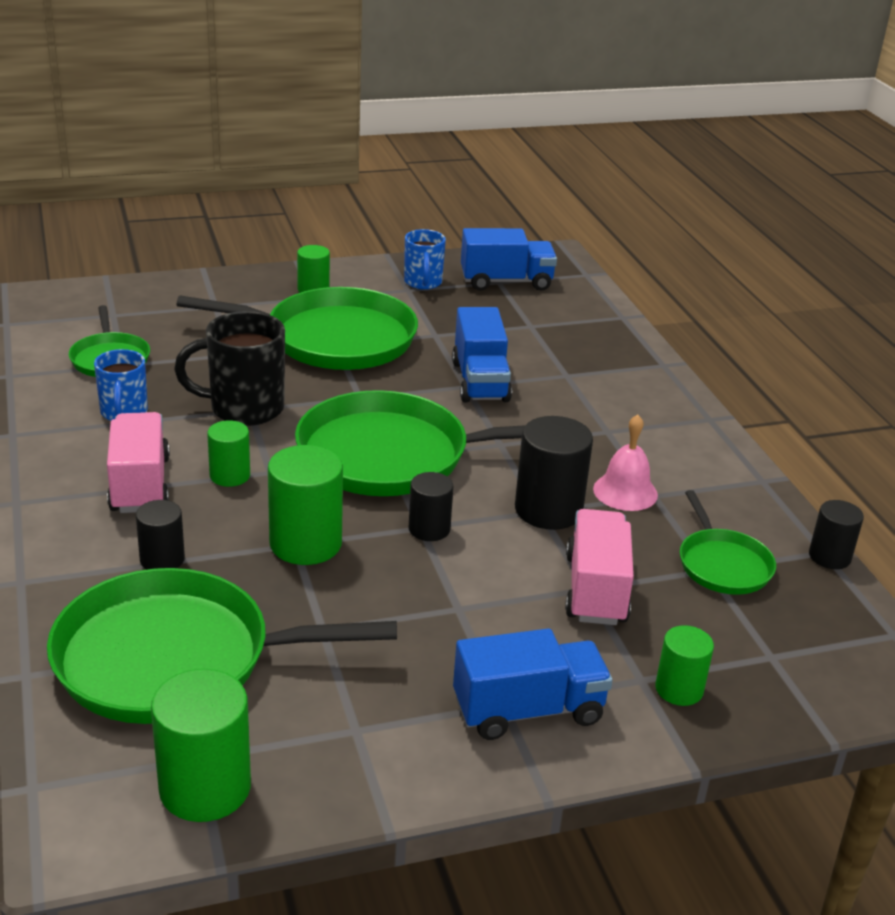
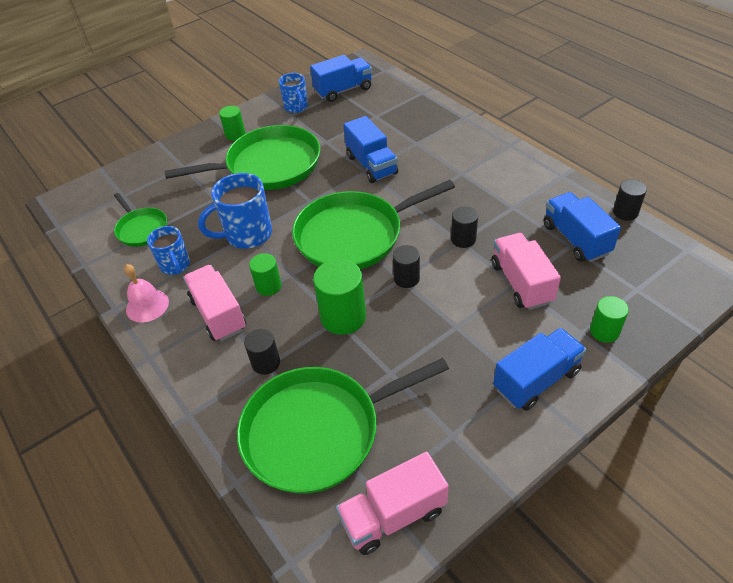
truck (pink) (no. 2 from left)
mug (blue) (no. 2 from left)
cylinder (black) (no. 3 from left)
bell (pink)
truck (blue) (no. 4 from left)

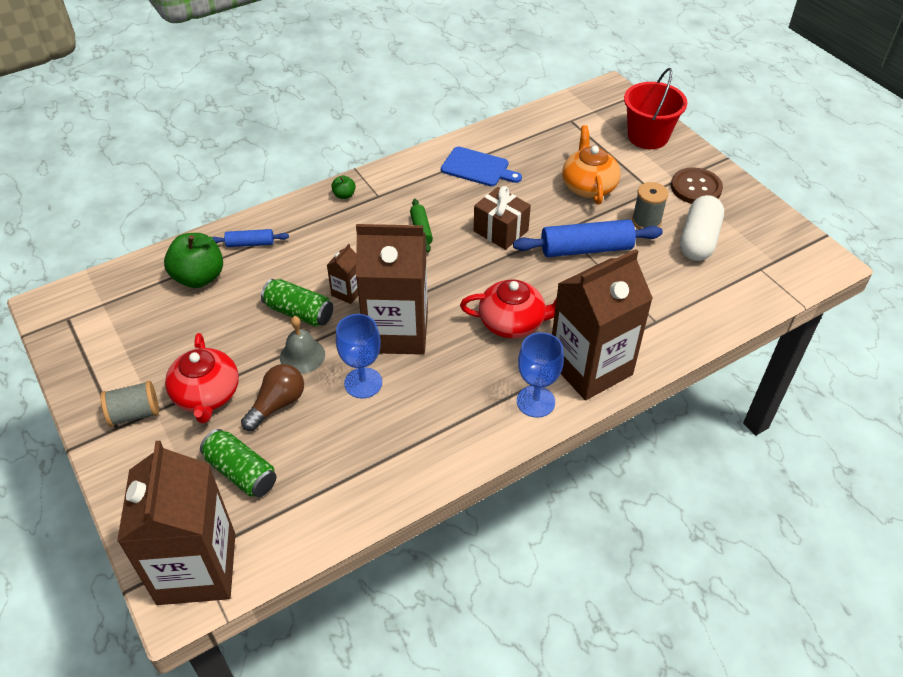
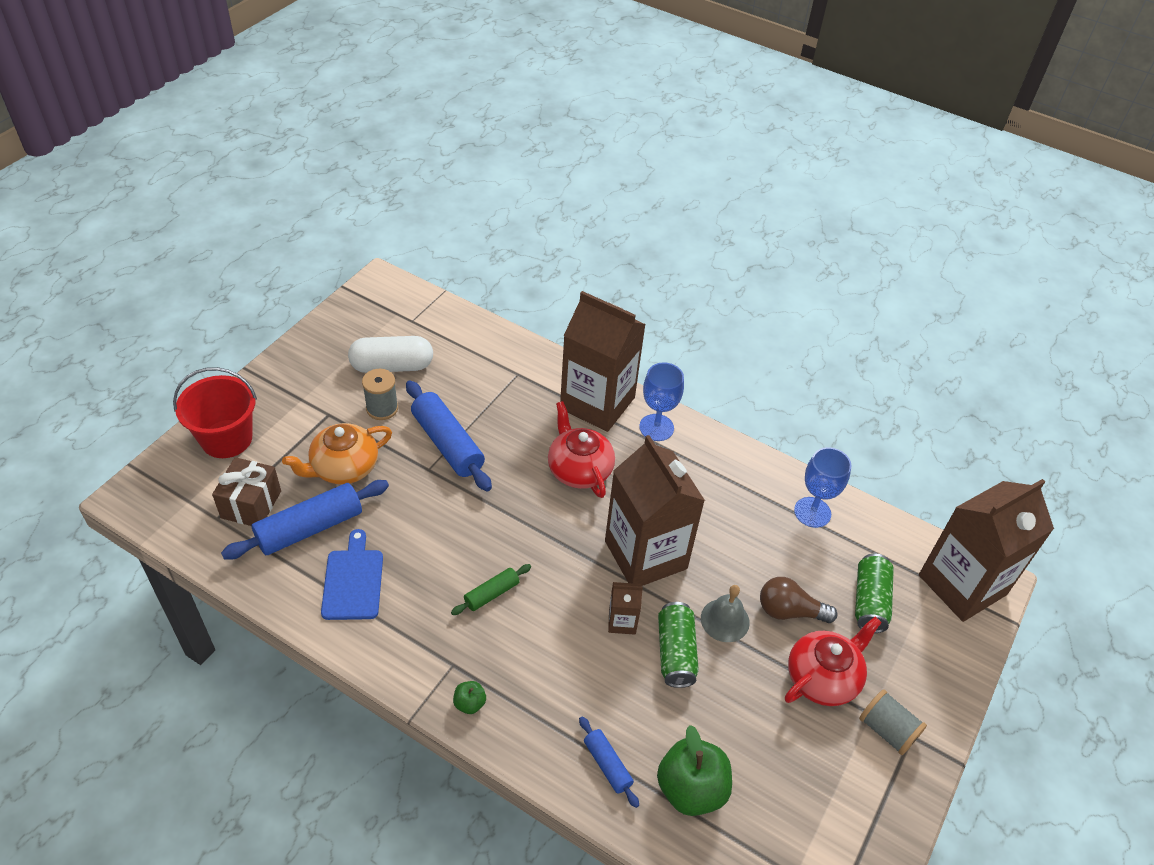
goblet (blue) (no. 2 from left)
gift (brown)
button (brown)
rolling pin (blue) (no. 1 from left)

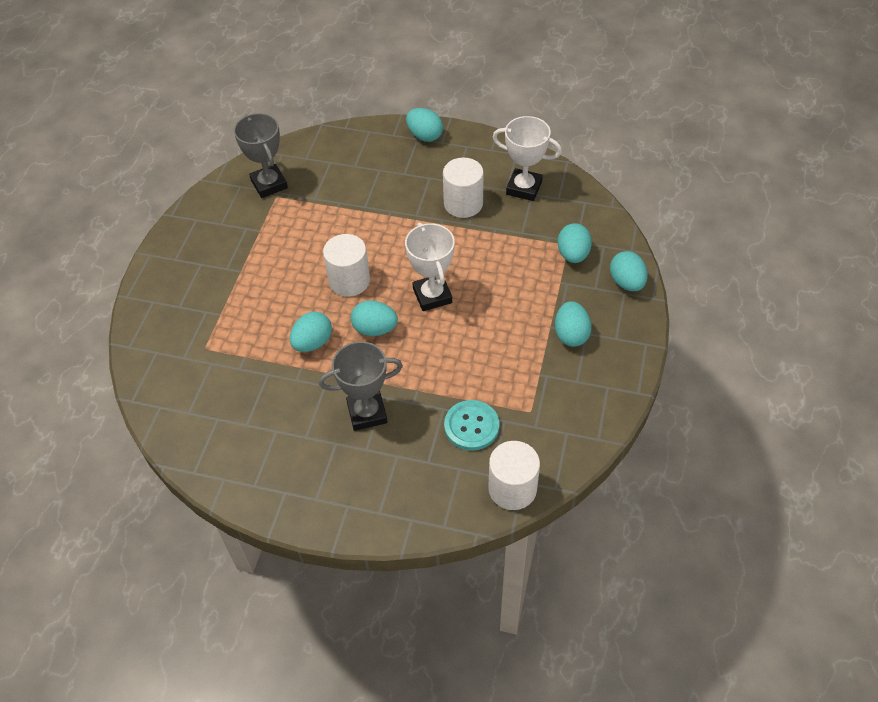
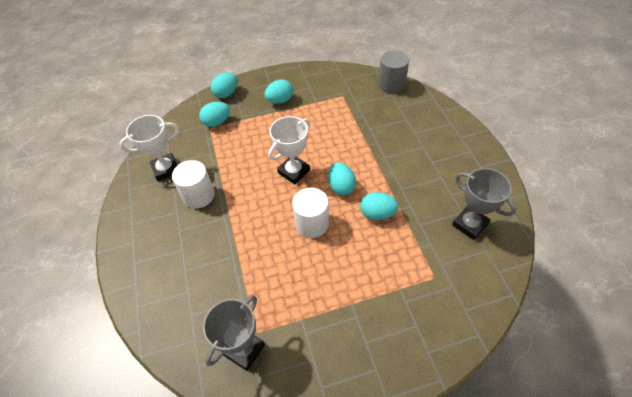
trophy (grey) (no. 2 from left)
egg (turquoise) (no. 3 from left in the first image)
button (turquoise)
cylinder (grey)
trophy (white) (no. 1 from left)

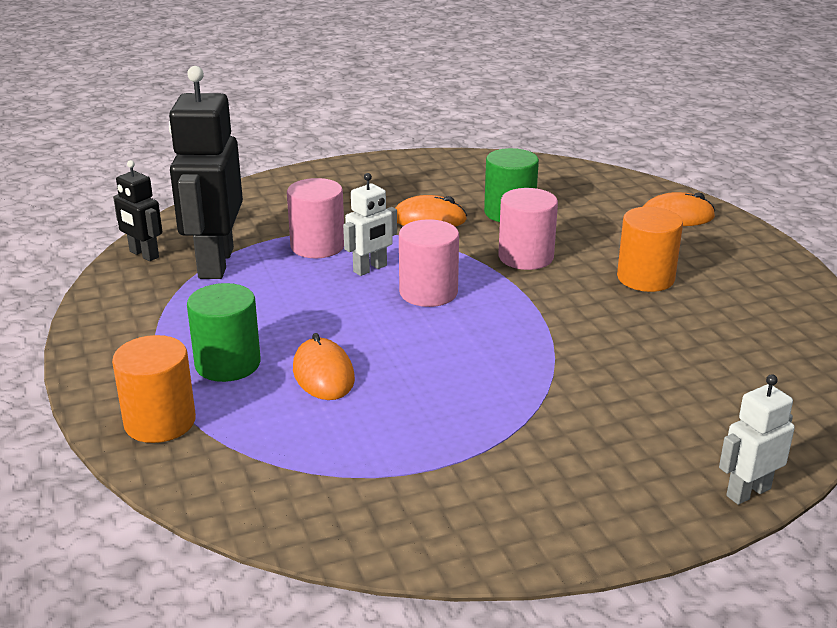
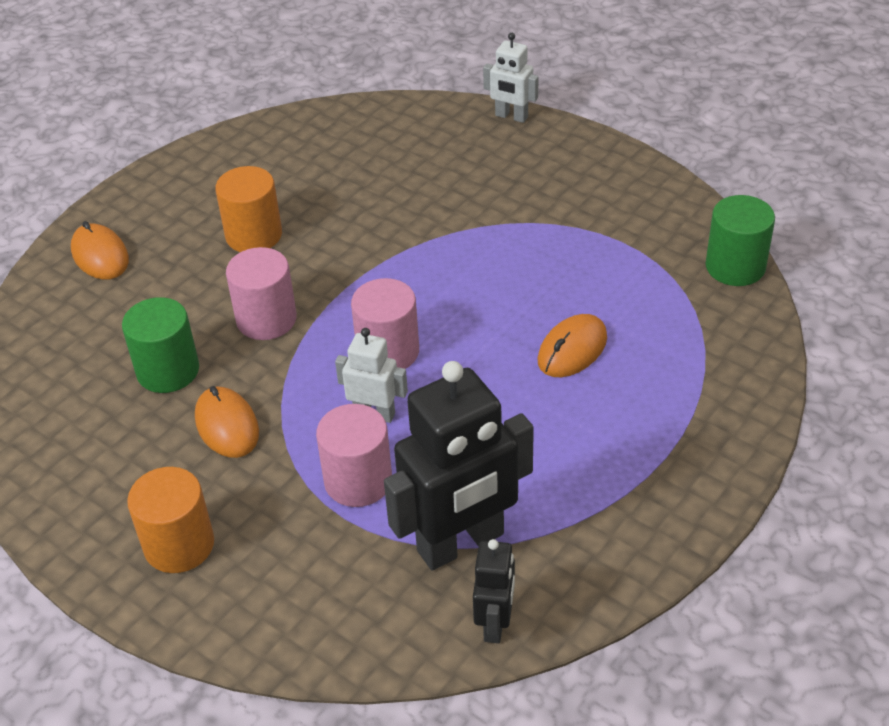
cylinder (orange) (no. 1 from left)
cylinder (green) (no. 2 from left)

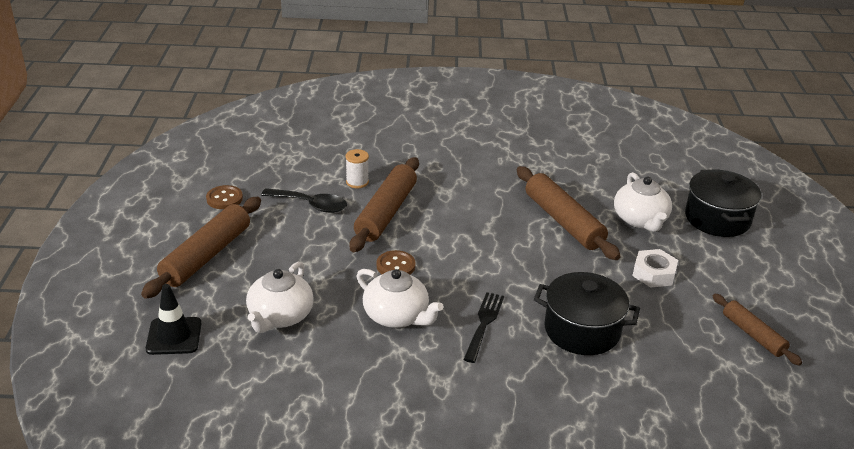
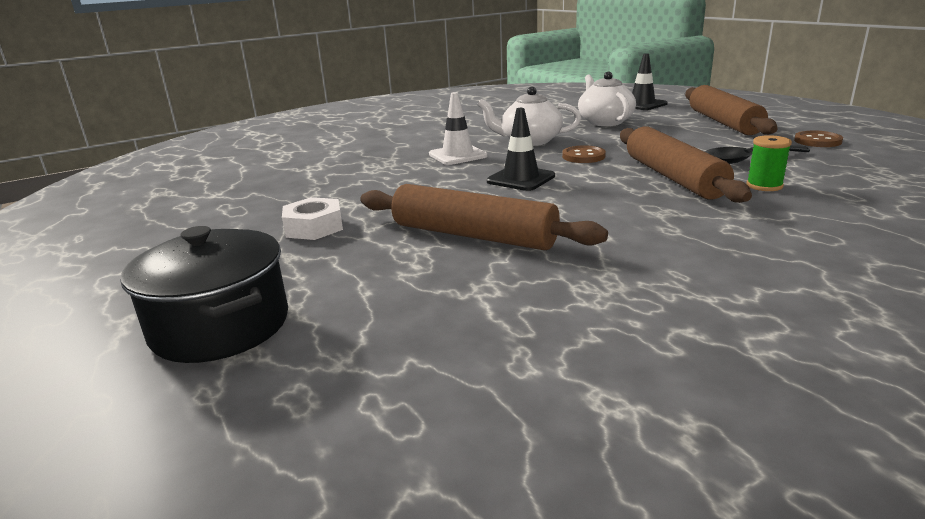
spool (green)
traffic cone (white)
pot (black) (no. 1 from left in the first image)
teapot (white) (no. 3 from left in the first image)
rolling pin (brown) (no. 4 from left in the first image)
traffic cone (black) (no. 1 from left)

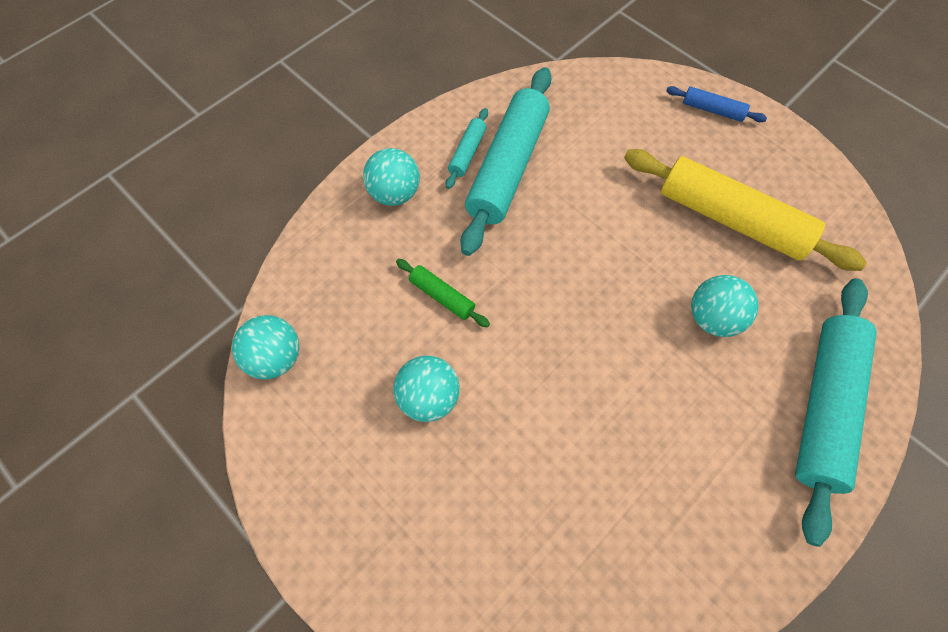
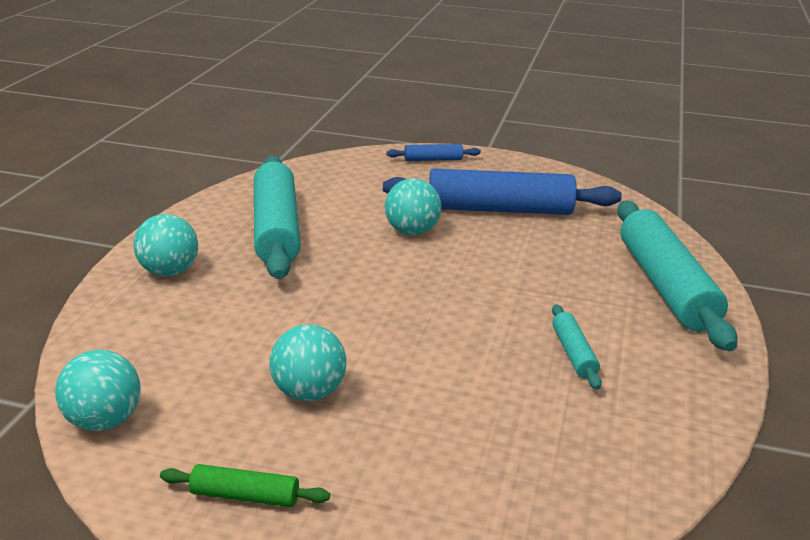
rolling pin (green)
rolling pin (turquoise) (no. 2 from left)
rolling pin (blue) (no. 2 from left)
ball (turquoise) (no. 4 from left)

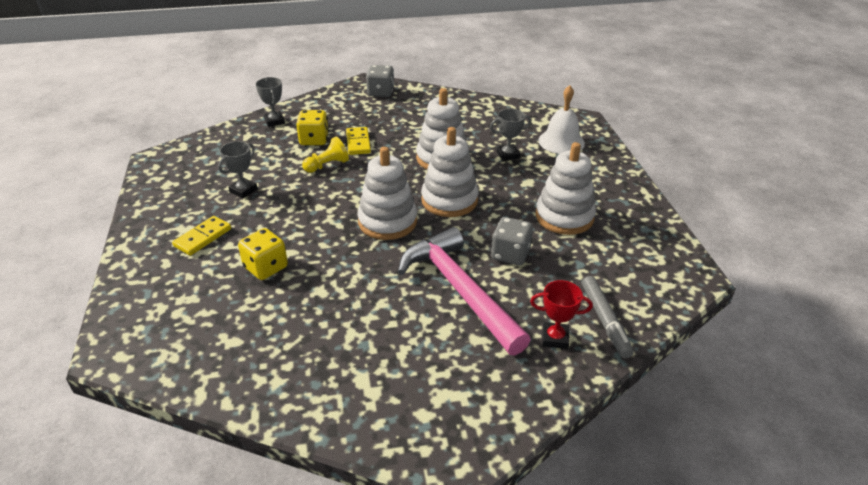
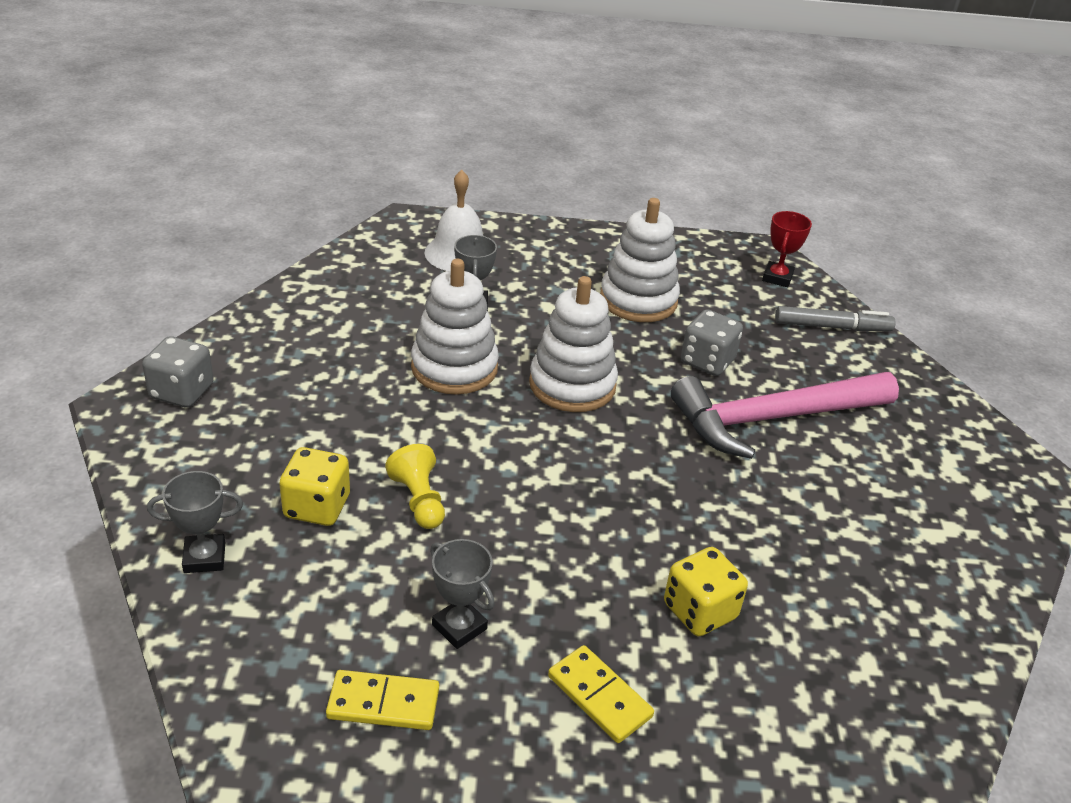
domino (yellow) (no. 1 from left)
stacking toy (white) (no. 1 from left in the first image)
trophy (red)

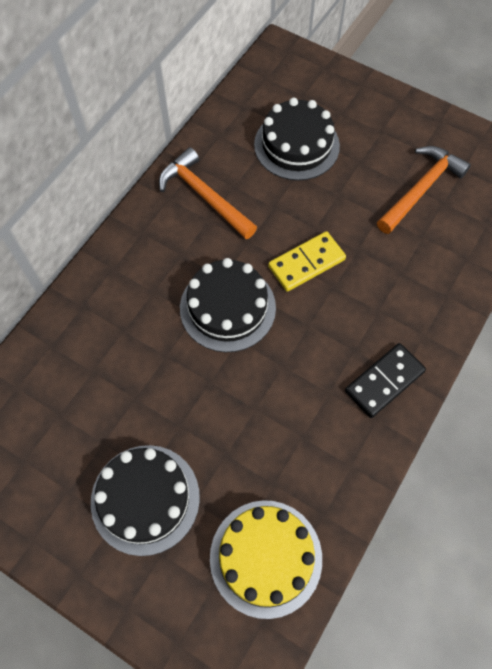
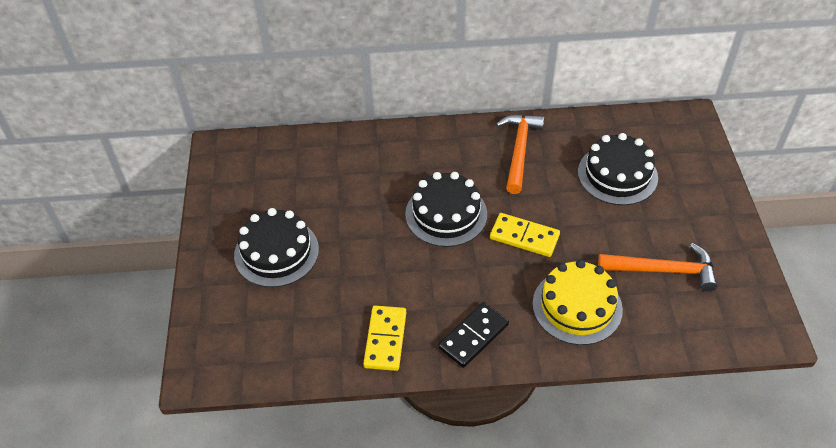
cake (yellow)
domino (black)
domino (yellow) (no. 1 from left)

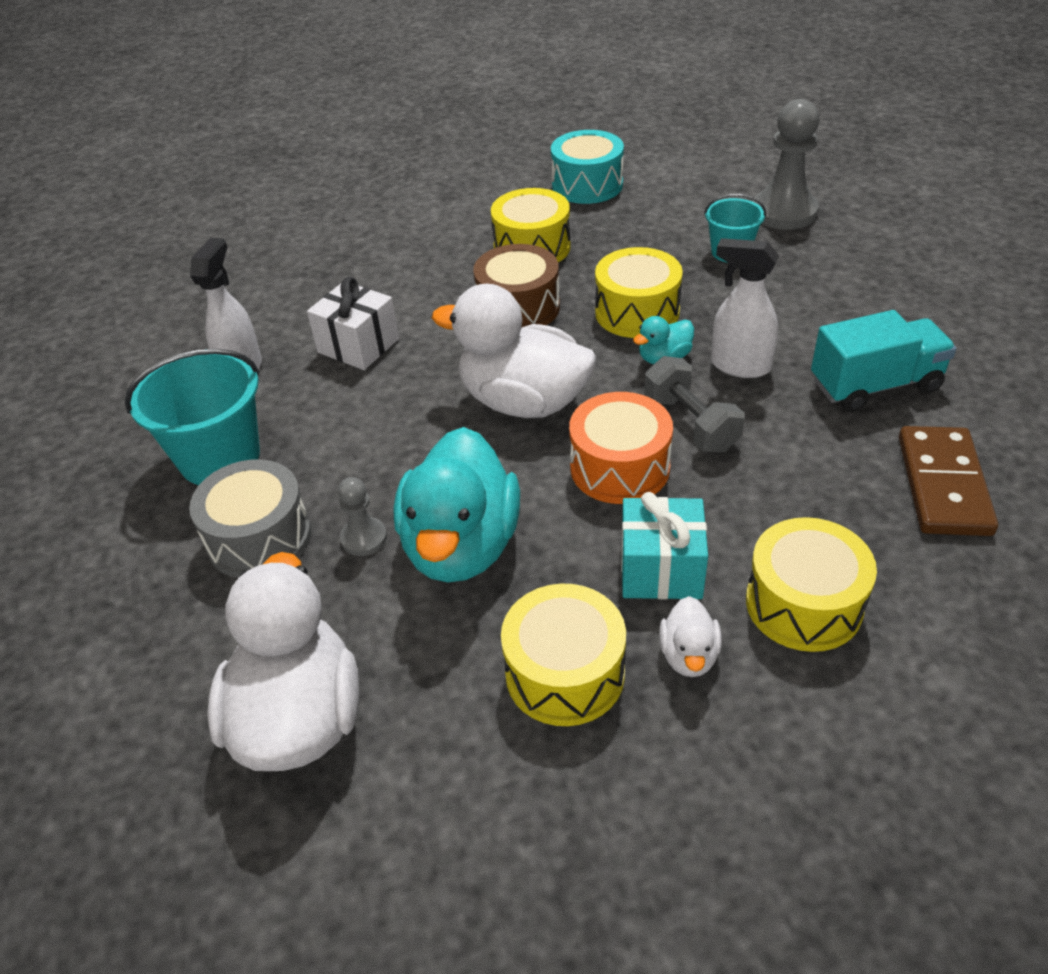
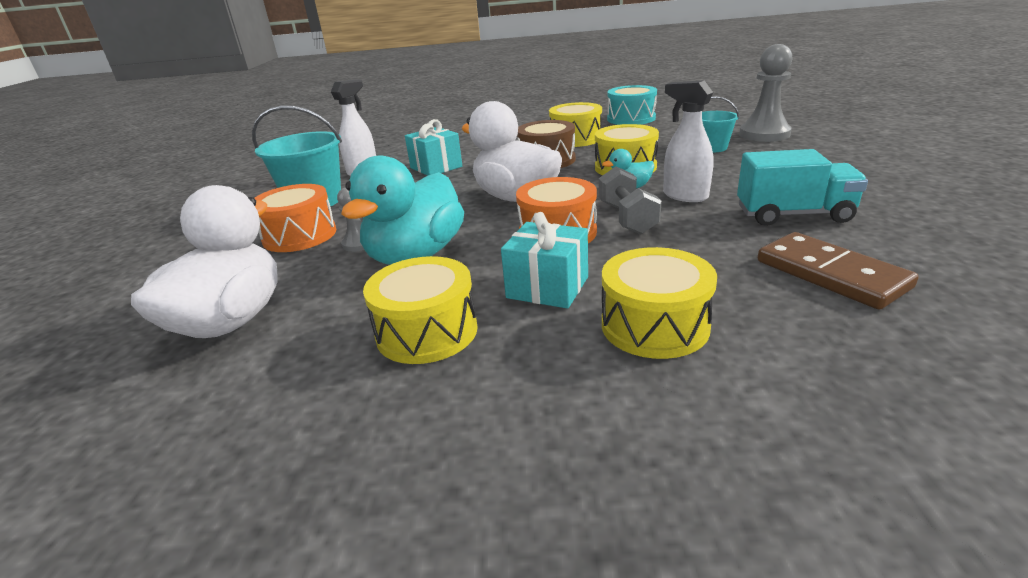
drum (orange) (no. 1 from left)
gift (turquoise) (no. 1 from left)
duck (white) (no. 3 from left in the first image)
domino (brown)

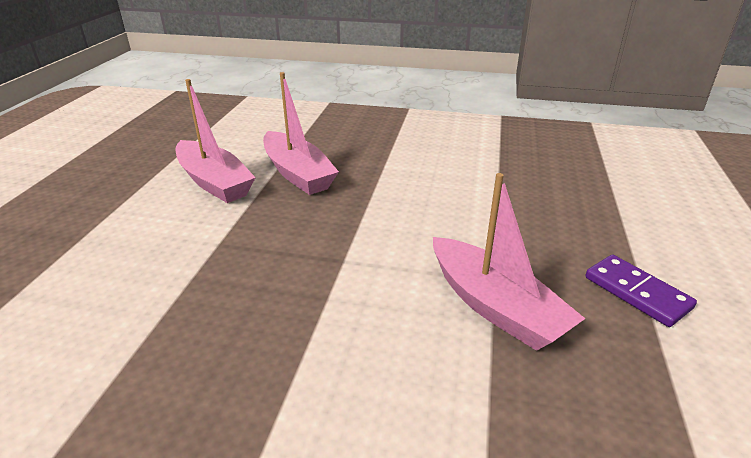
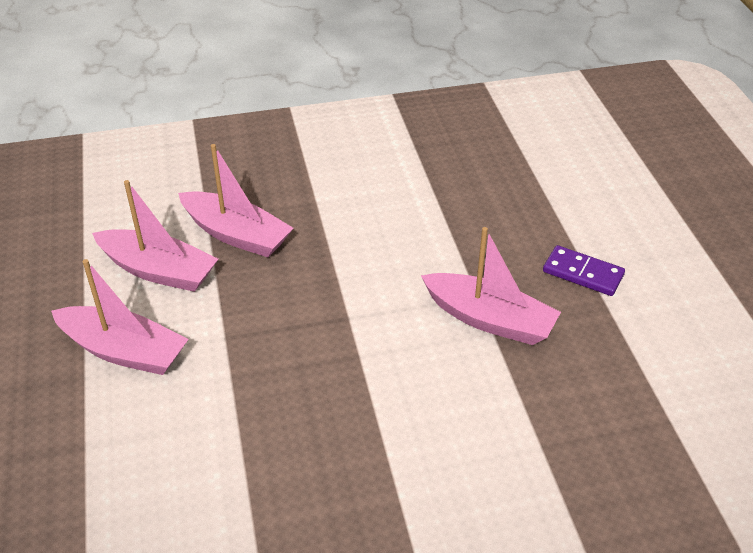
boat (pink) (no. 1 from left)

